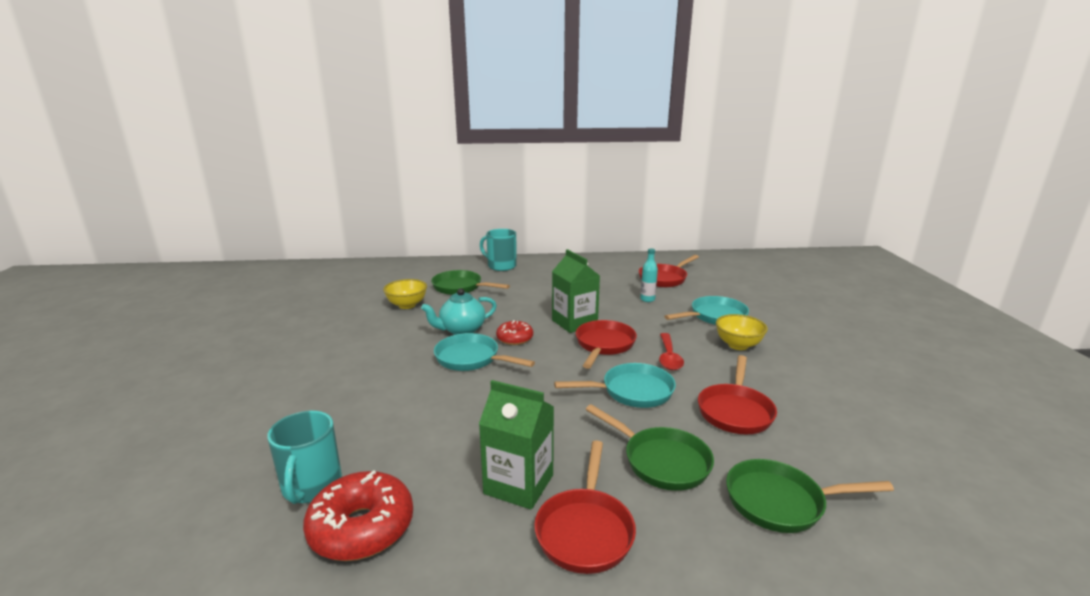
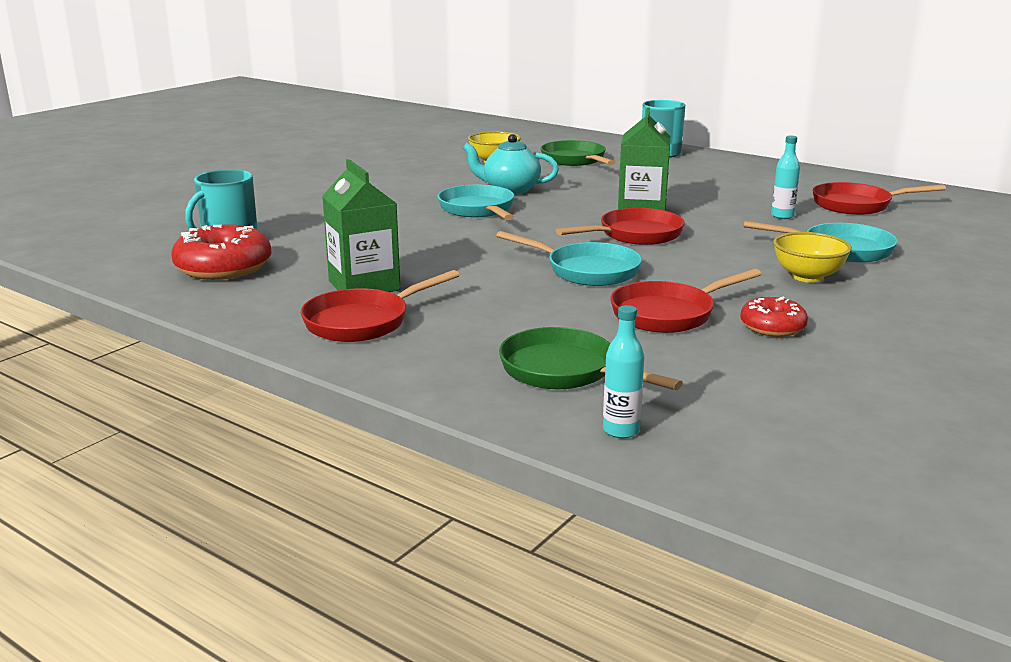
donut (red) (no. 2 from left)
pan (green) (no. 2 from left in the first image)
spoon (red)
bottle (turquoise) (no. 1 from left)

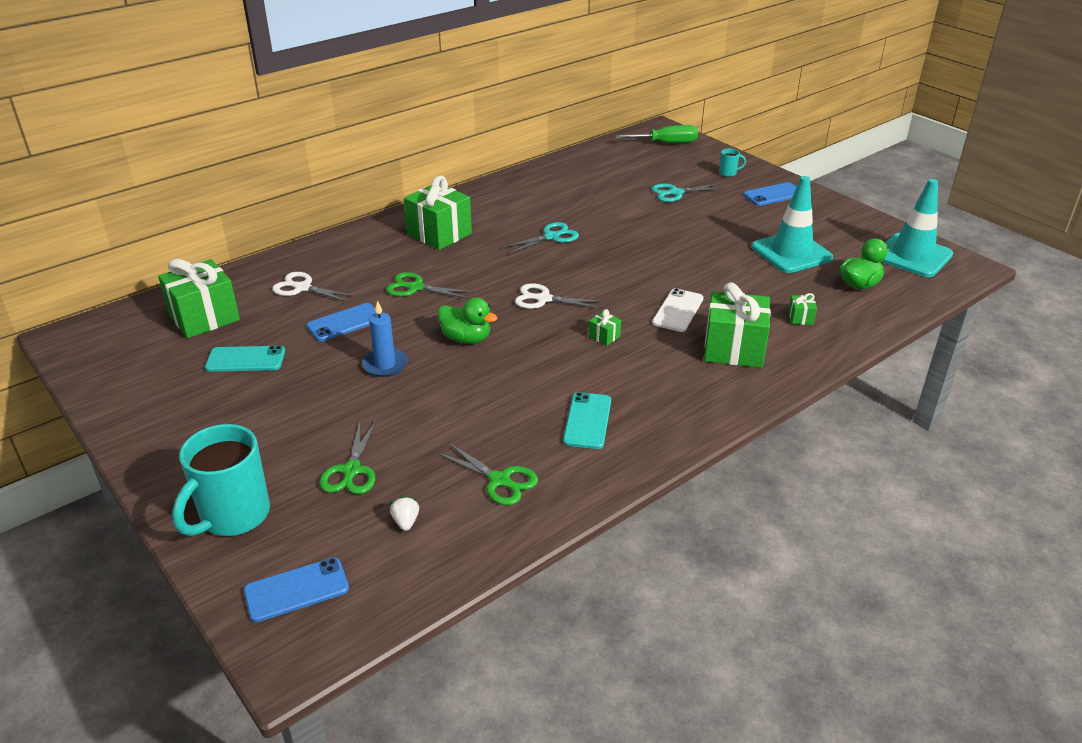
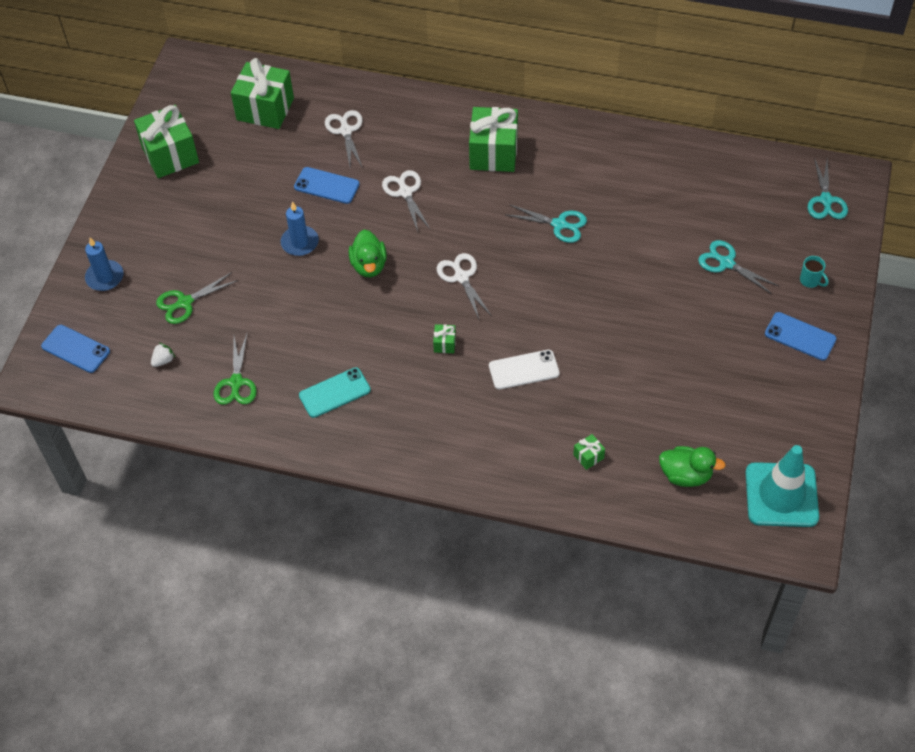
candle (blue) (no. 1 from left)
phone (turquoise) (no. 1 from left in the first image)
scissors (white) (no. 2 from left)
scissors (turquoise) (no. 3 from left)
gift (green) (no. 1 from left)
traffic cone (turquoise) (no. 1 from left in the first image)

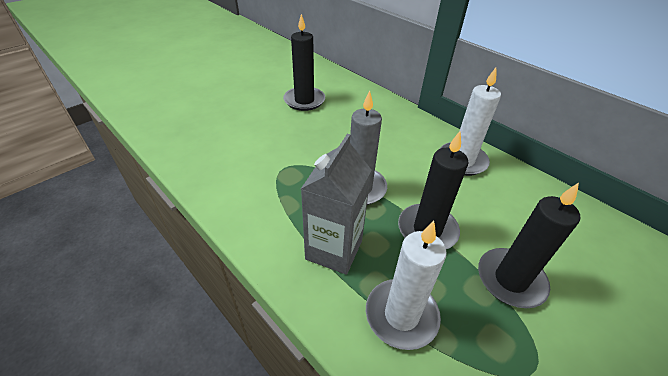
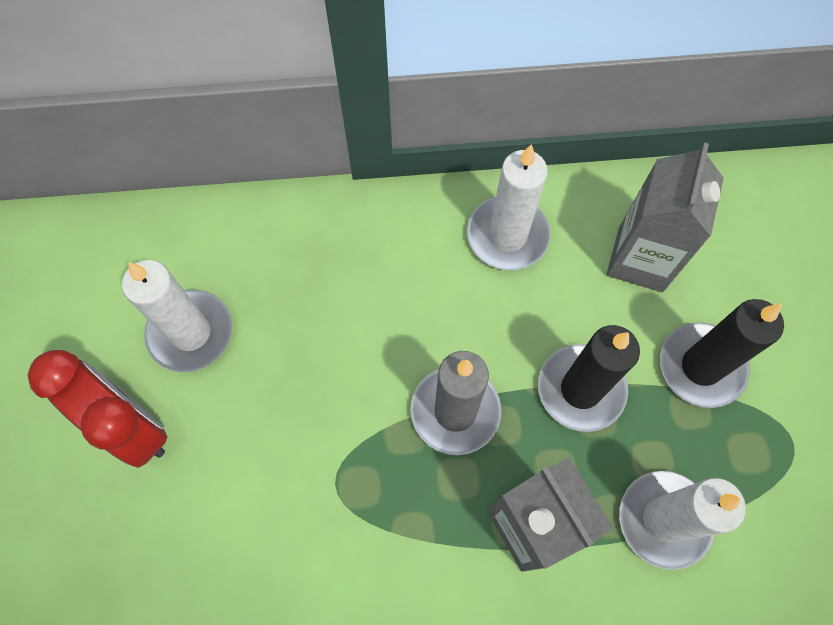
candle (white) (no. 1 from left)
clock (red)
carton (grey) (no. 2 from left)

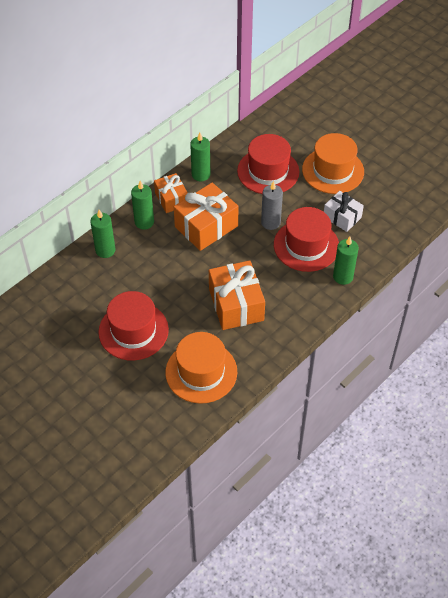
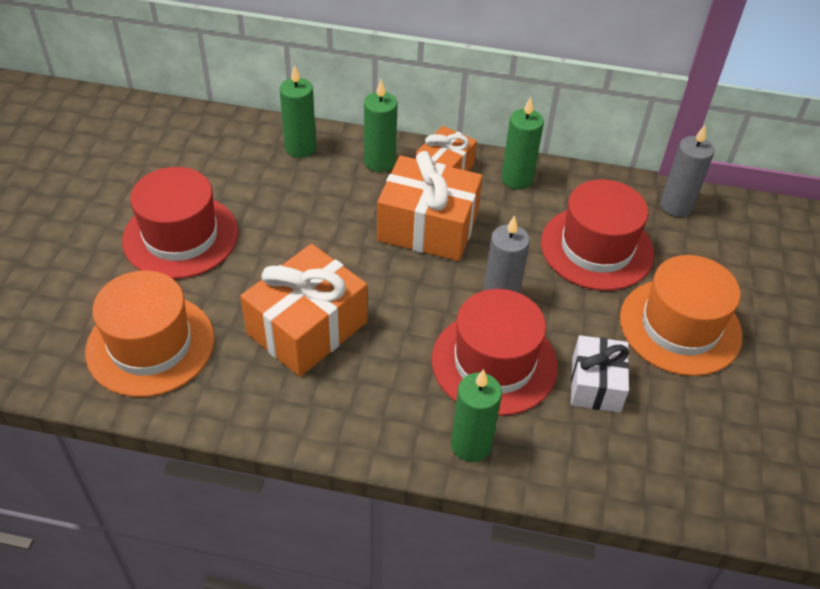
candle (grey) (no. 2 from left)

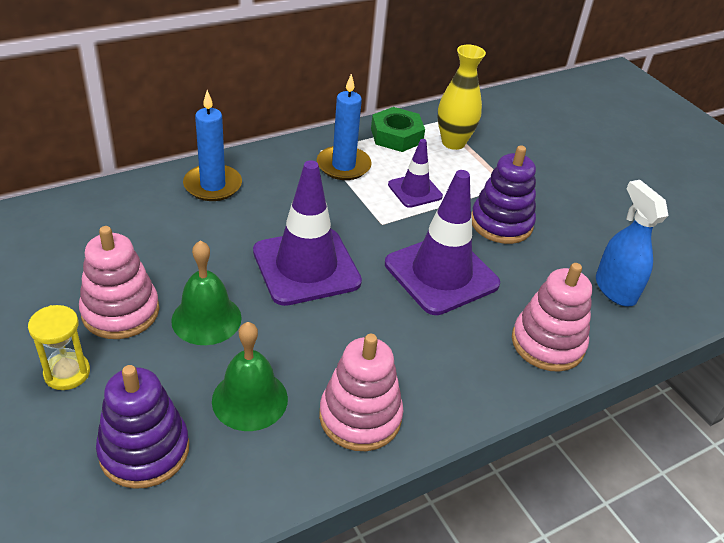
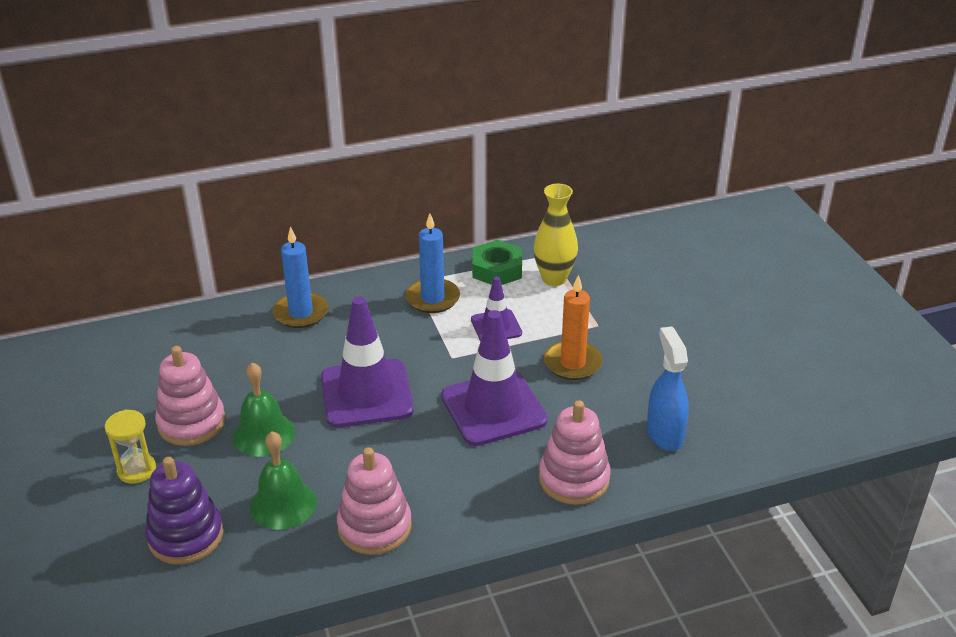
candle (orange)

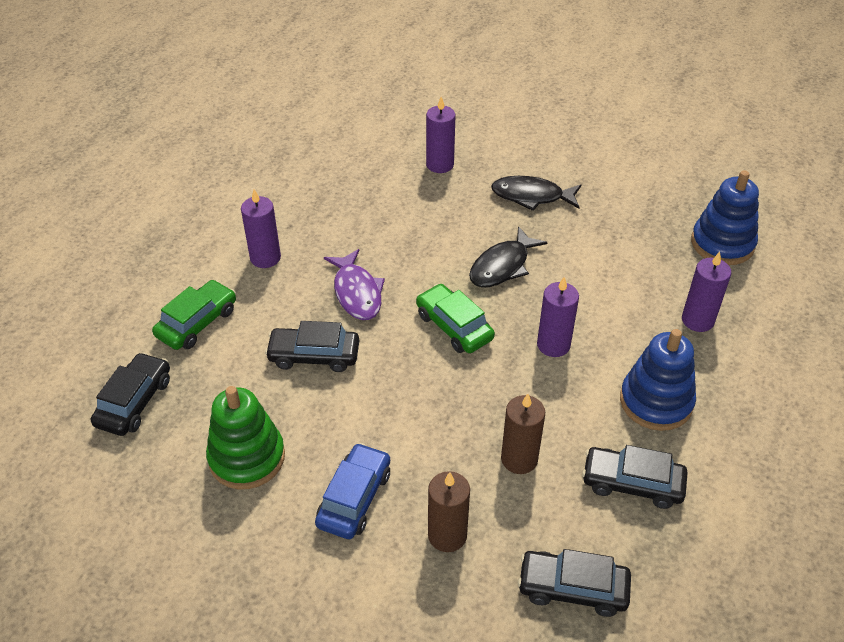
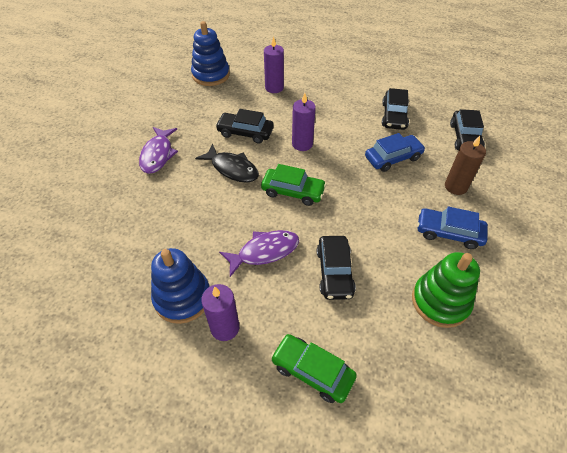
car (black) (no. 1 from left)
car (green) (no. 1 from left)
candle (purple) (no. 2 from left in the first image)
fish (purple) (no. 1 from left)
car (blue) (no. 1 from left)
stacking toy (blue) (no. 1 from left)

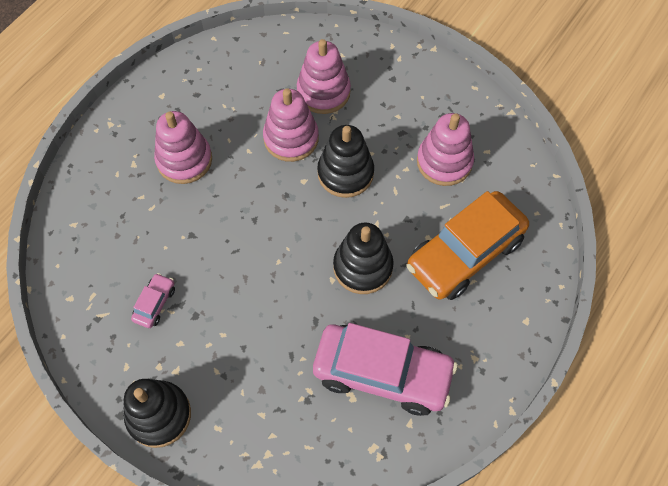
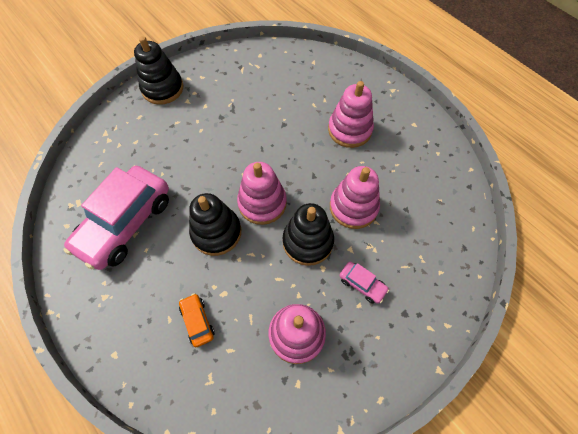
car (pink) (no. 2 from left)
stacking toy (pink) (no. 1 from left)
car (orange)

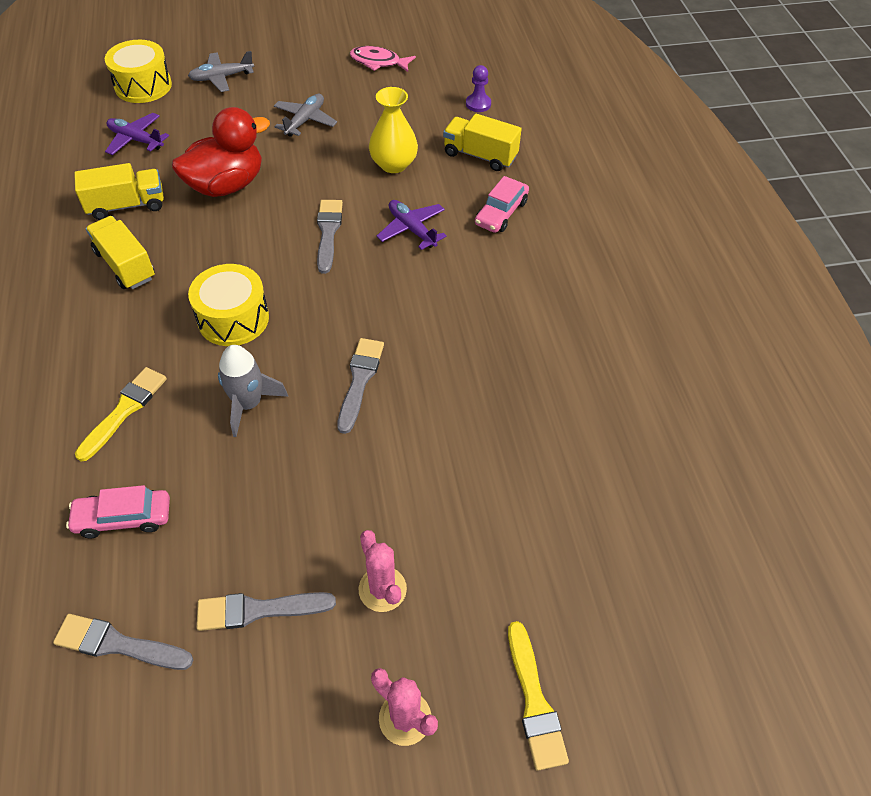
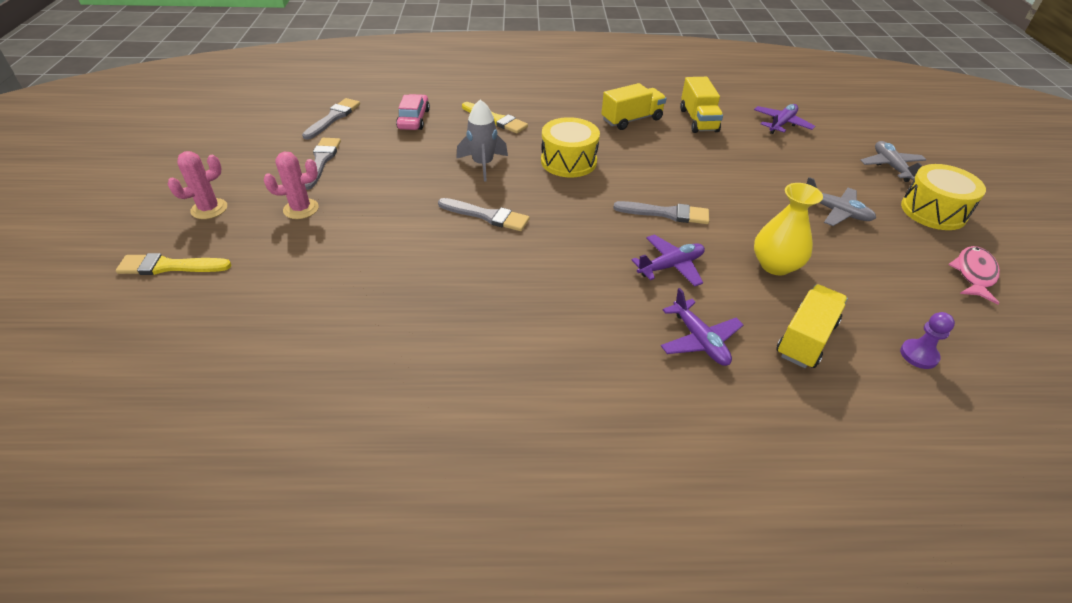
drum (yellow) (no. 2 from left)
duck (red)
plane (purple) (no. 2 from left)

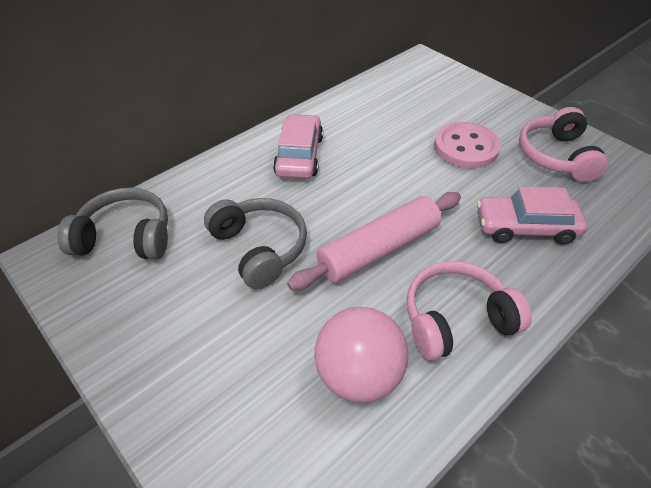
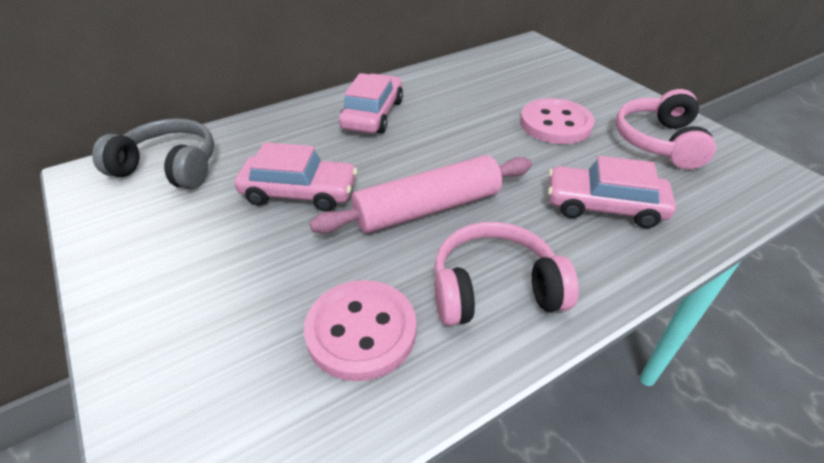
car (pink) (no. 1 from left)
button (pink) (no. 1 from left)

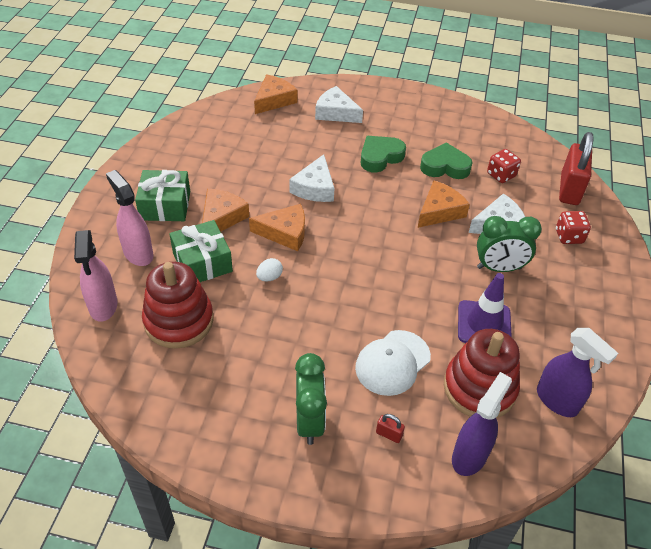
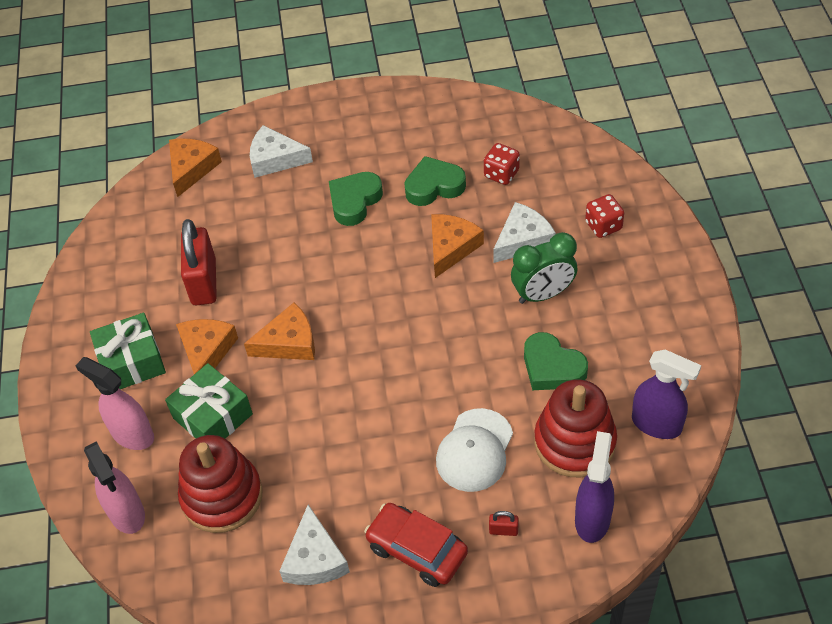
egg (white)
cheese (white) (no. 2 from left)
car (red)
heart (green) (no. 3 from left)
padlock (red) (no. 1 from left)

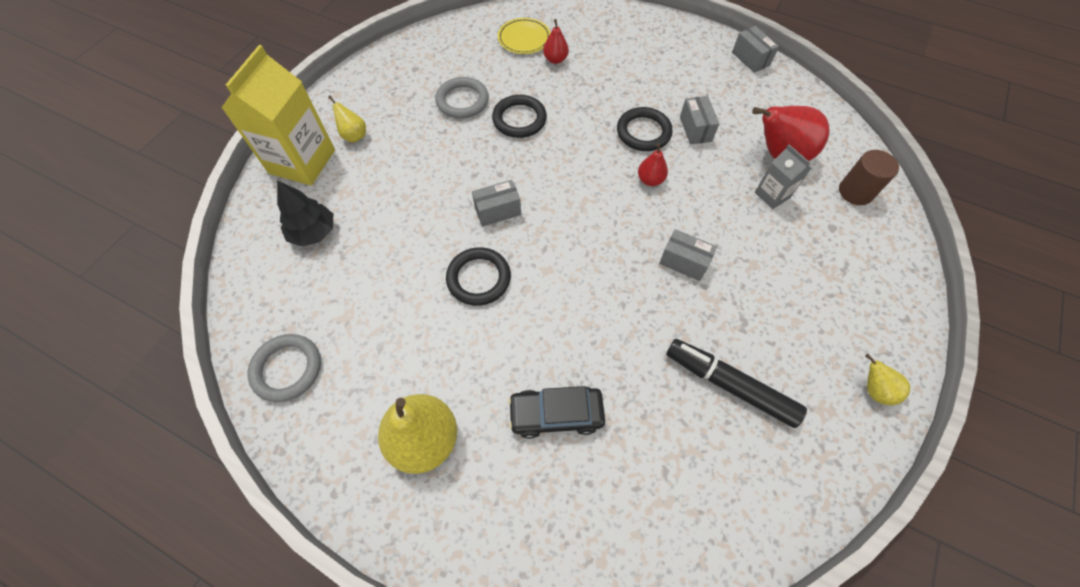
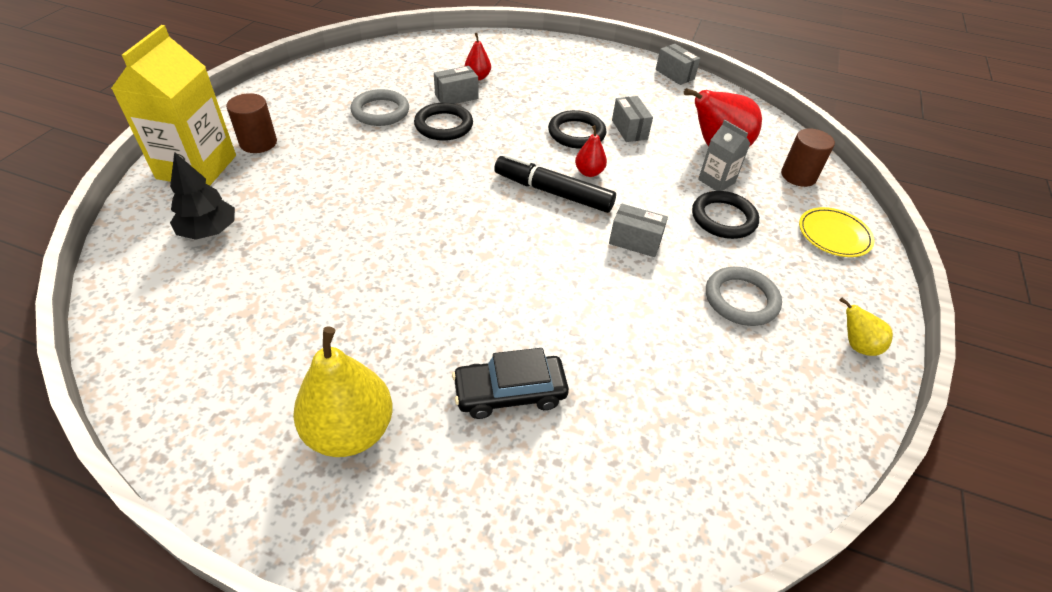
ring (grey) (no. 2 from left)
cylinder (brown) (no. 1 from left)
ring (black) (no. 3 from left)
box (grey) (no. 1 from left)
plate (yellow)
marker (black)

